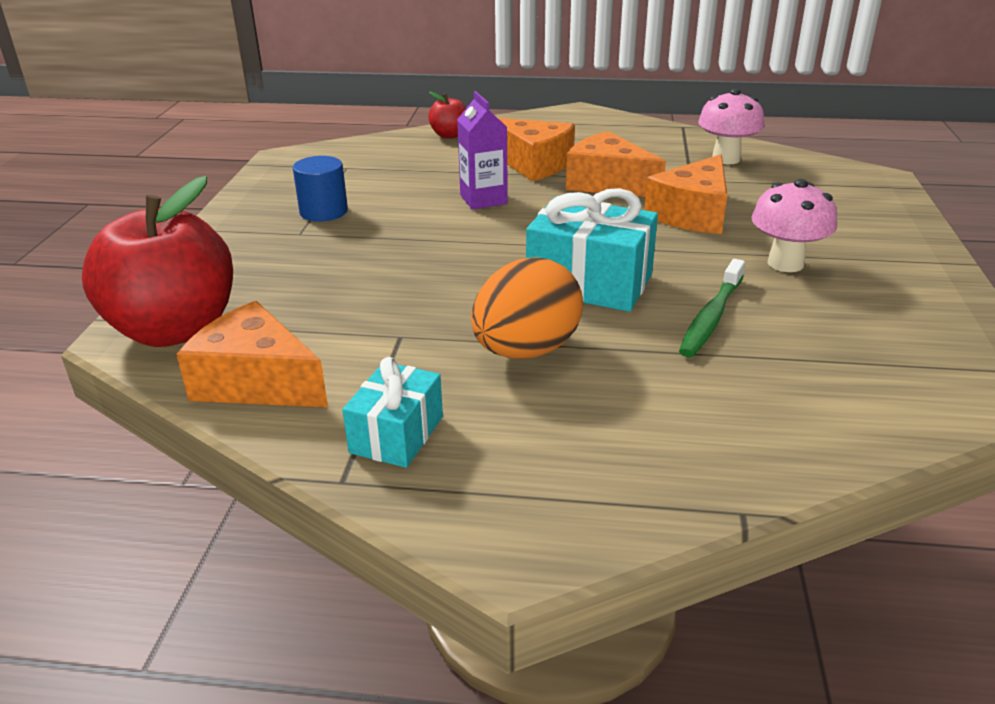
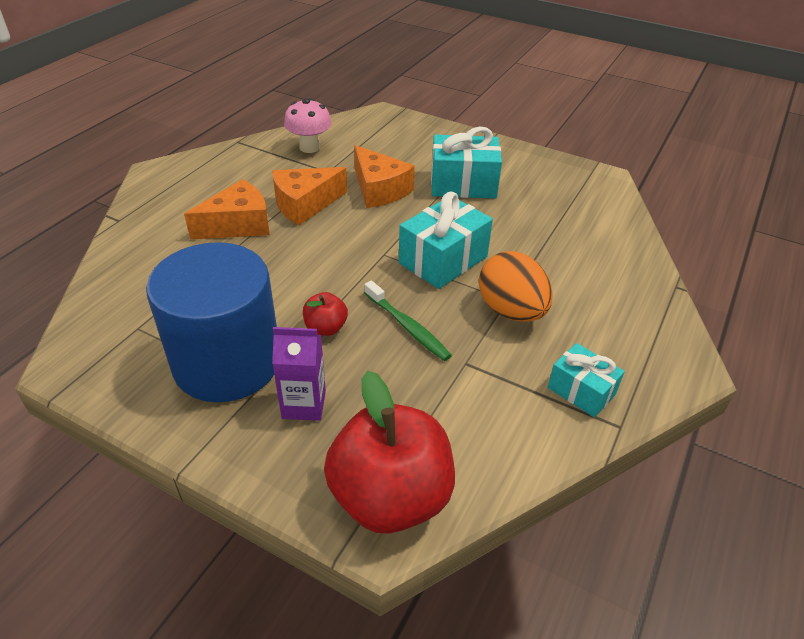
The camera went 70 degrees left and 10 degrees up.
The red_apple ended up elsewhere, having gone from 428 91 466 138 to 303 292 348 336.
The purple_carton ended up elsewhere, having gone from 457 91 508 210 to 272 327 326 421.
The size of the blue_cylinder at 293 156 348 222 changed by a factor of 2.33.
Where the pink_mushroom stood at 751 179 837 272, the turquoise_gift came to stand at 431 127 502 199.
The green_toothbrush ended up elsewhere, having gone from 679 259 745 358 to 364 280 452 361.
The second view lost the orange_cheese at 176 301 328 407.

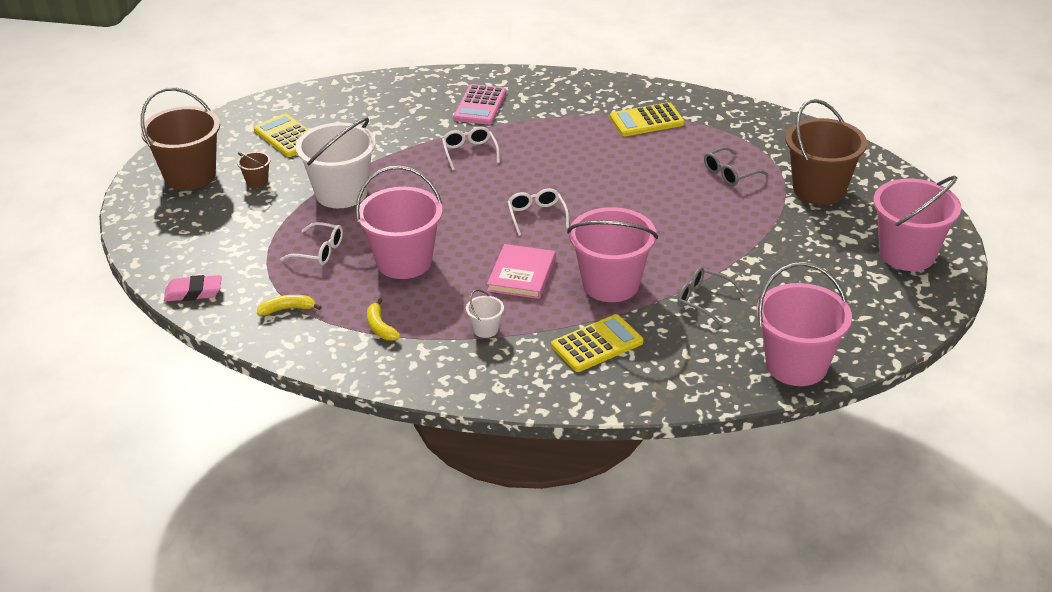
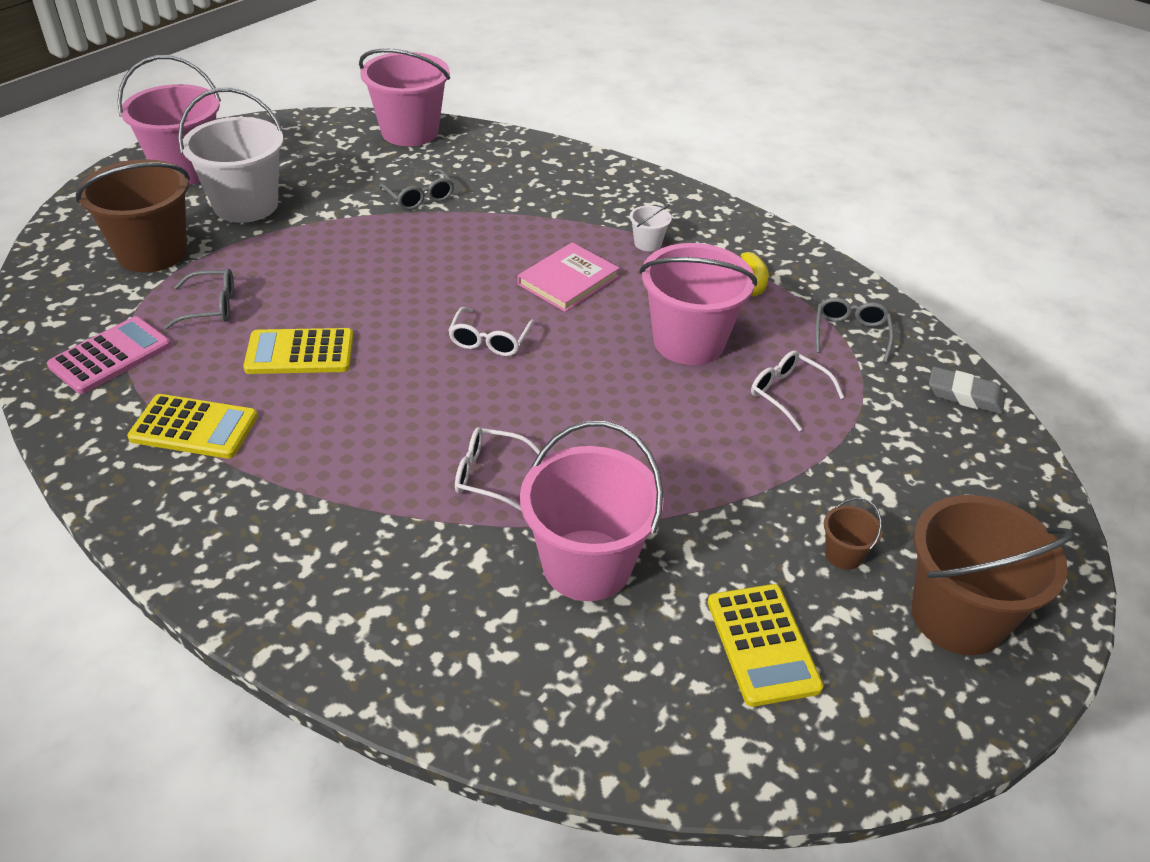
The camera went 155 degrees left and 5 degrees up.
The pink_calculator ended up elsewhere, having gone from 453 84 506 125 to 47 316 171 394.
The white_bucket ended up elsewhere, having gone from 295 118 376 208 to 178 87 284 223.
The white_glasses at 442 126 500 170 ended up facing another way, 90 degrees clockwise from before.
The pink_bucket ended up elsewhere, having gone from 567 207 658 302 to 520 421 664 601.
What was the pink_eraser at 164 275 222 301 turned into the grey_eraser at 929 367 1005 414.
Where the yellow_banana stood at 257 295 322 316, the grey_glasses came to stand at 816 298 893 363.
The yellow_calculator ended up elsewhere, having gone from 551 314 644 372 to 243 328 353 374.

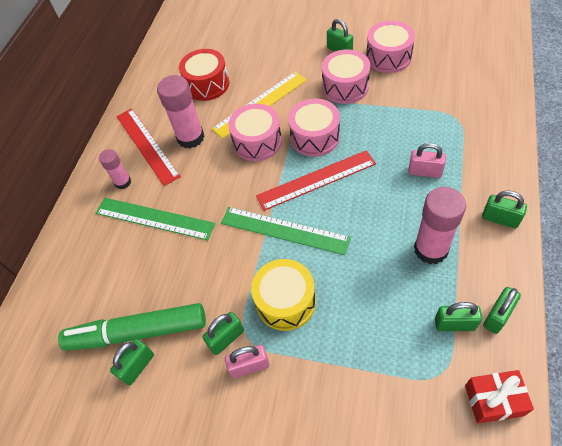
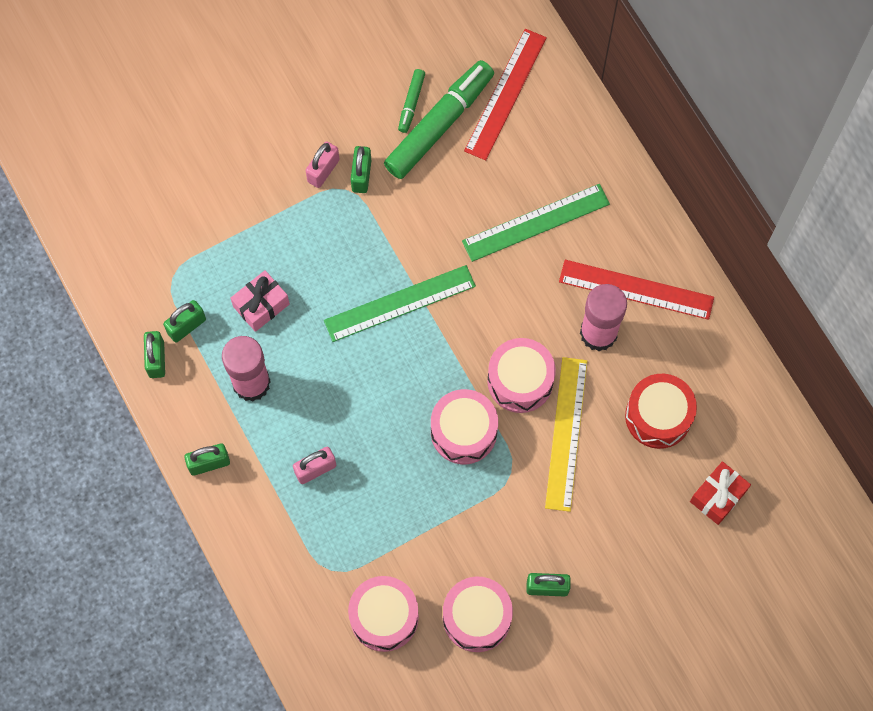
The camera went 130 degrees right and 15 degrees up.
The pink_drum ended up elsewhere, having gone from 322 49 370 104 to 348 576 419 652.
The second view lost the pink_glue_stick at 99 149 131 189.
The red_ruler ended up elsewhere, having gone from 256 150 376 211 to 464 29 547 160.
The second view lost the yellow_drum at 251 259 316 331.
Where the green_padlock stood at 110 339 154 386, the green_marker came to stand at 398 69 425 133.
The red_gift ended up elsewhere, having gone from 465 370 534 423 to 690 461 751 525.
The second view gained the pink_gift at 230 270 290 332.

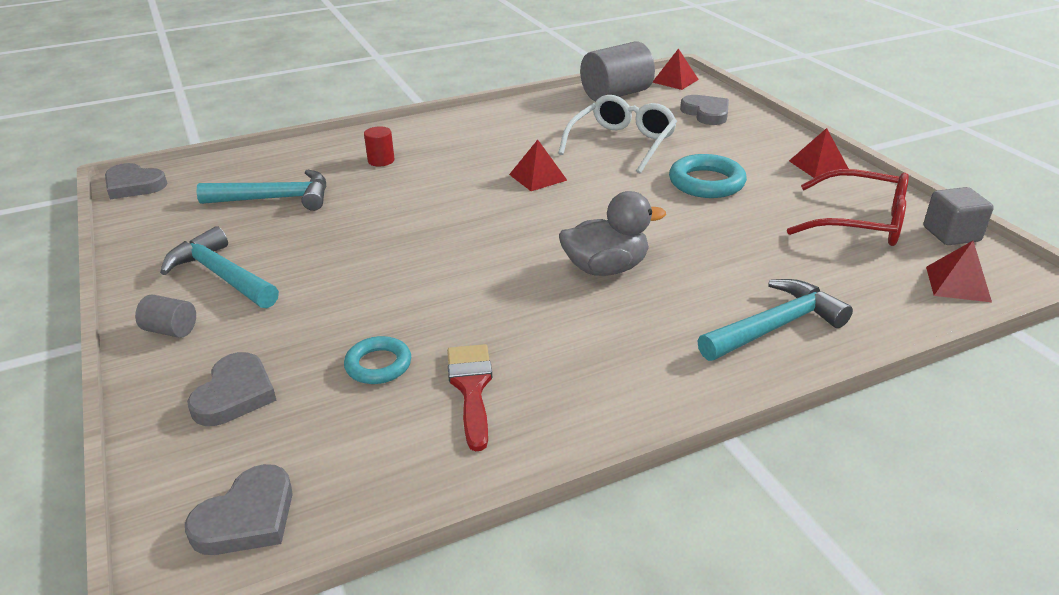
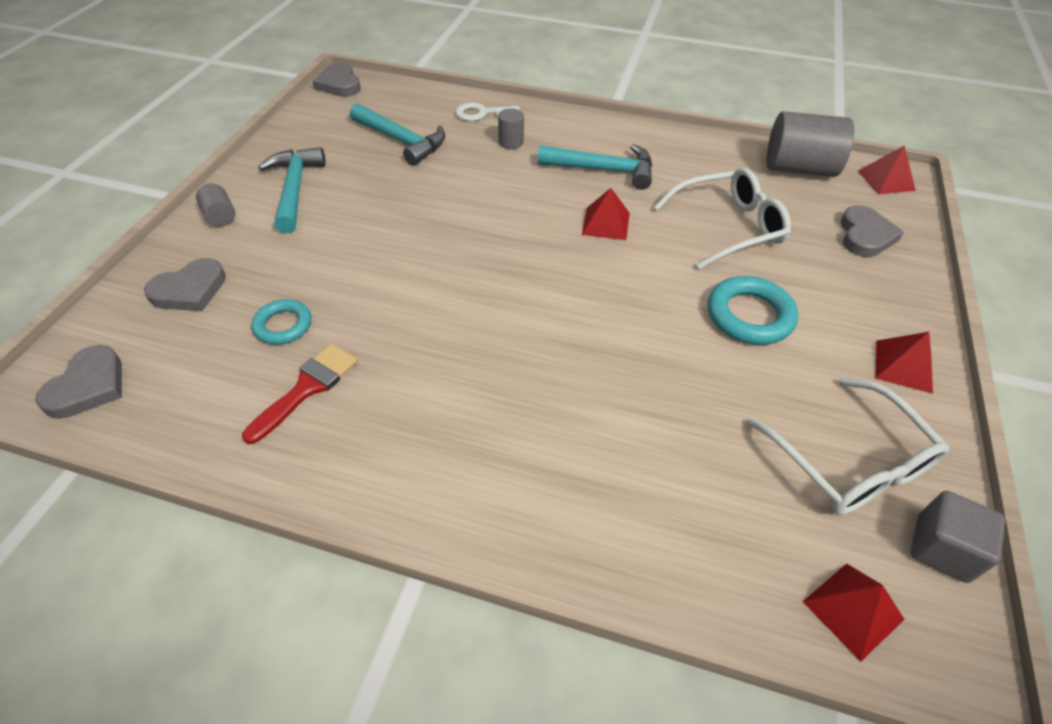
The camera went 40 degrees right and 15 degrees up.
What was the red_cylinder at 364 126 395 166 turned into the grey_cylinder at 498 109 524 149.
What was the red_glasses at 787 169 909 246 turned into the white_glasses at 747 377 950 515.
The second view lost the grey_duck at 559 191 666 276.
The turquoise_hammer ended up elsewhere, having gone from 698 279 853 361 to 538 144 652 190.
The grey_heart at 185 464 293 555 ended up facing another way, 60 degrees counterclockwise from before.
The second view gained the white_key at 455 102 520 121.

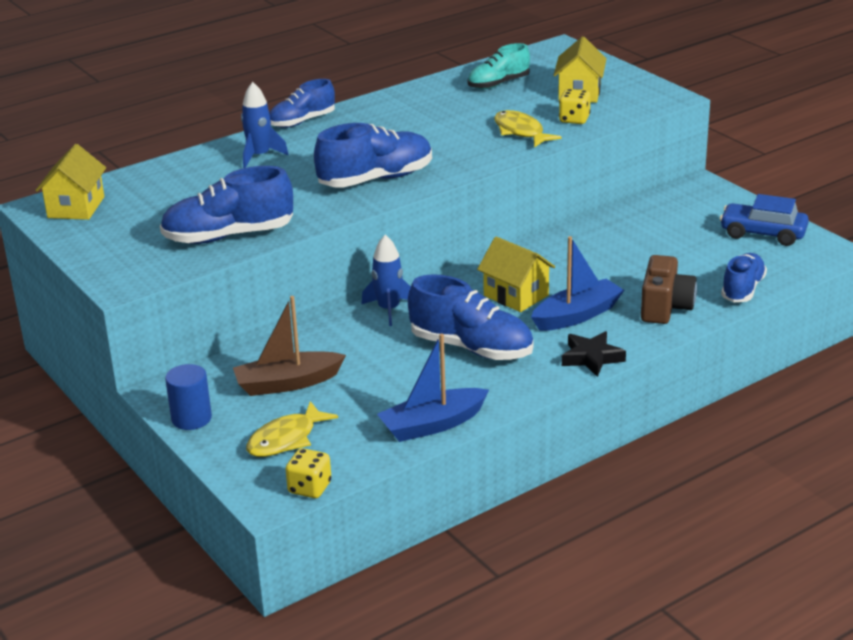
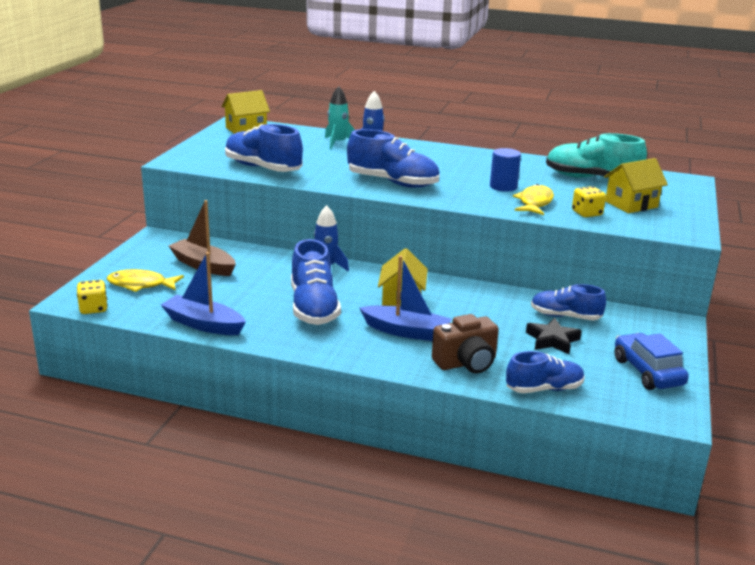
The camera went 50 degrees right and 5 degrees down.
The size of the turquoise_shoe at 467 43 530 89 changed by a factor of 1.54.
The blue_shoe ended up elsewhere, having gone from 269 79 335 128 to 531 284 606 320.
The black_star ended up elsewhere, having gone from 562 331 626 377 to 526 318 582 354.
The blue_cylinder ended up elsewhere, having gone from 165 364 212 430 to 490 148 521 192.
The second view gained the turquoise_rocket at 325 86 355 150.

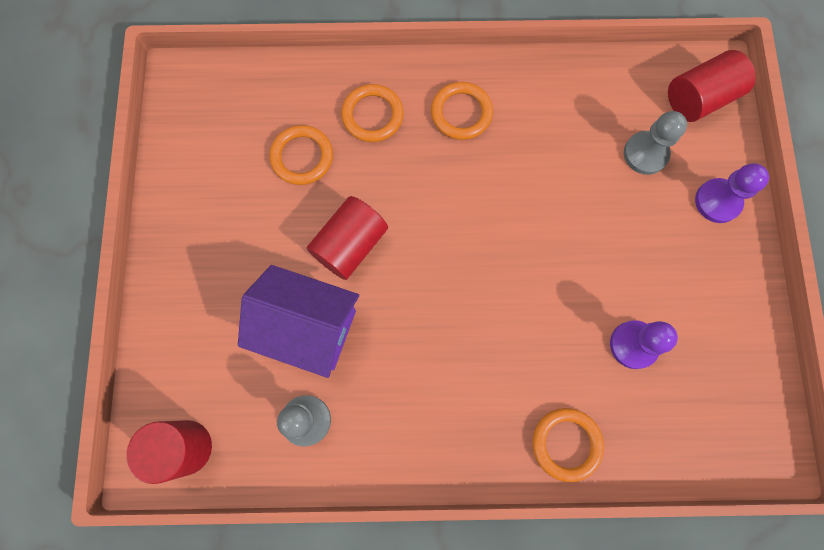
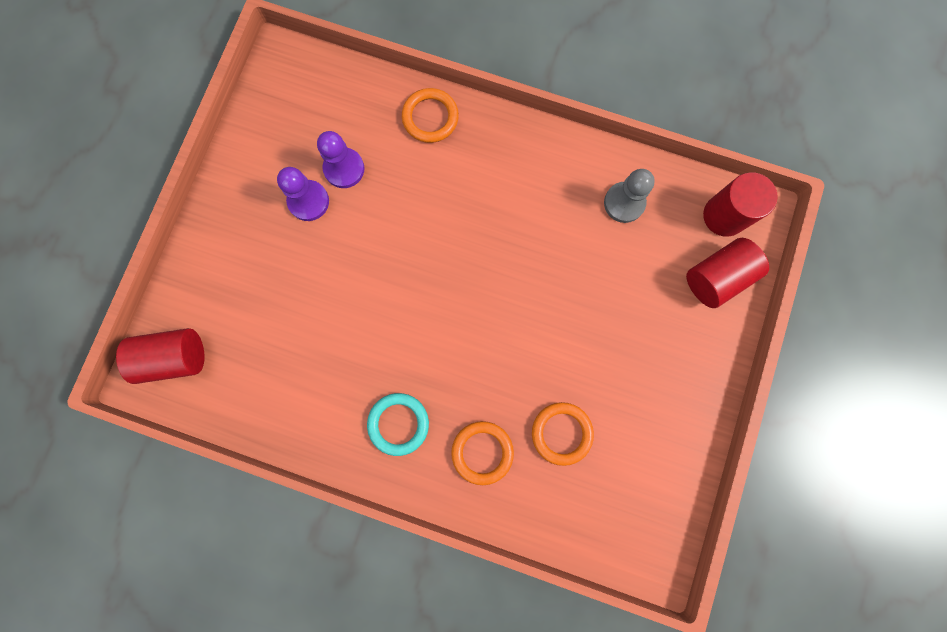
The camera went 160 degrees left and 5 degrees up.
What was the orange_ring at 431 82 493 140 turned into the turquoise_ring at 367 393 429 456.
The second view lost the grey_pawn at 624 111 687 175.
The purple_pawn ended up elsewhere, having gone from 695 163 769 223 to 277 167 329 221.
The red_cylinder ended up elsewhere, having gone from 307 196 388 280 to 686 238 769 308.
The second view lost the purple_house at 238 265 359 378.

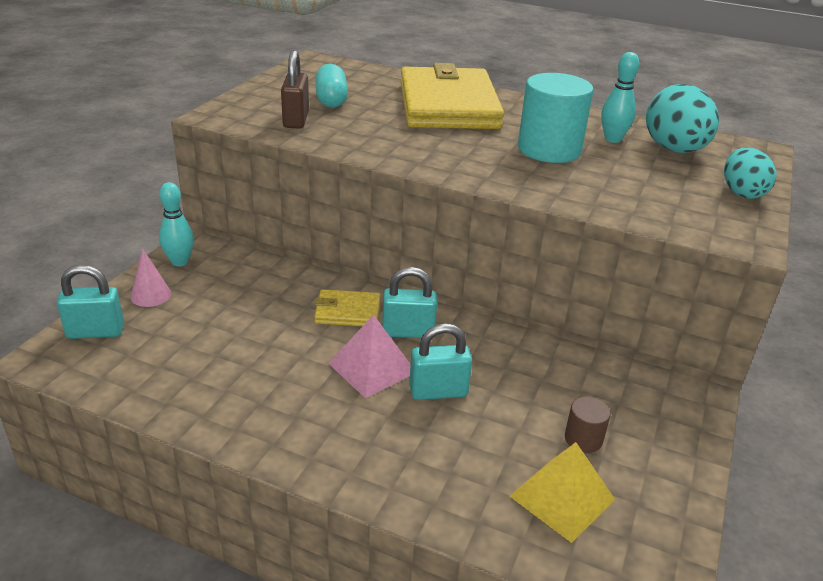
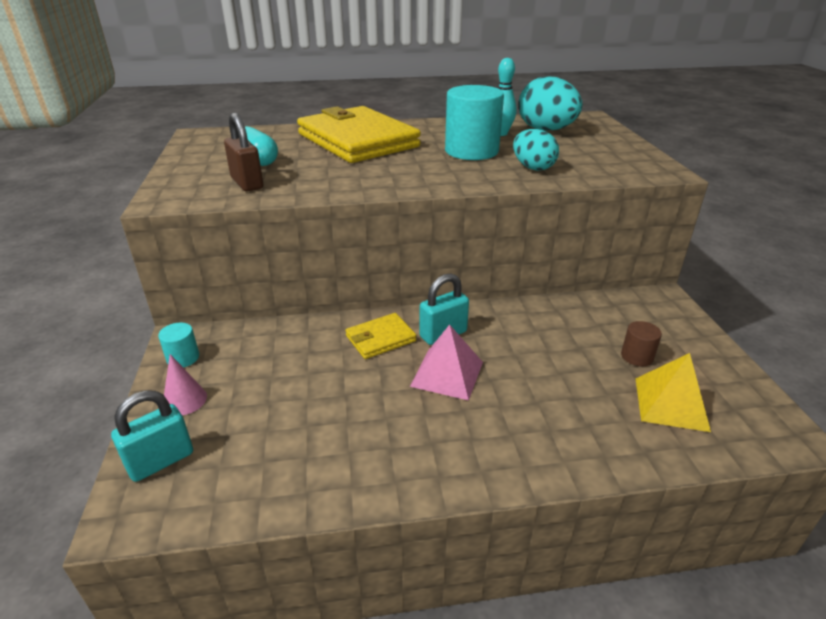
The camera went 30 degrees left and 0 degrees up.
The turquoise_egg ended up elsewhere, having gone from 724 148 777 199 to 513 129 559 171.
Where the turquoise_bowling_pin stood at 159 182 194 266, the turquoise_cylinder came to stand at 158 323 199 367.
The second view lost the turquoise_padlock at 409 323 472 400.

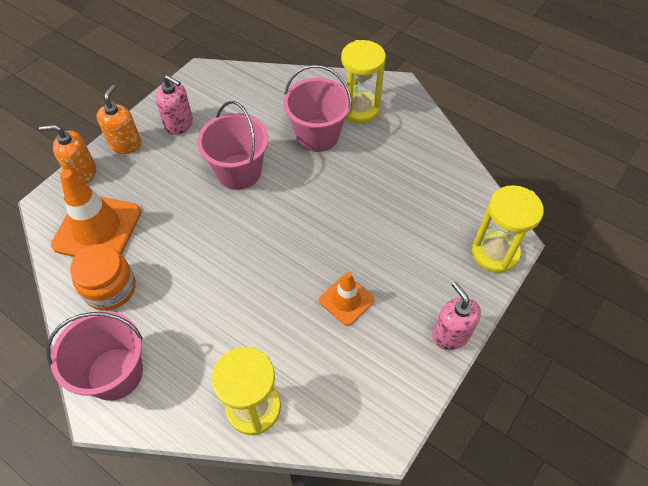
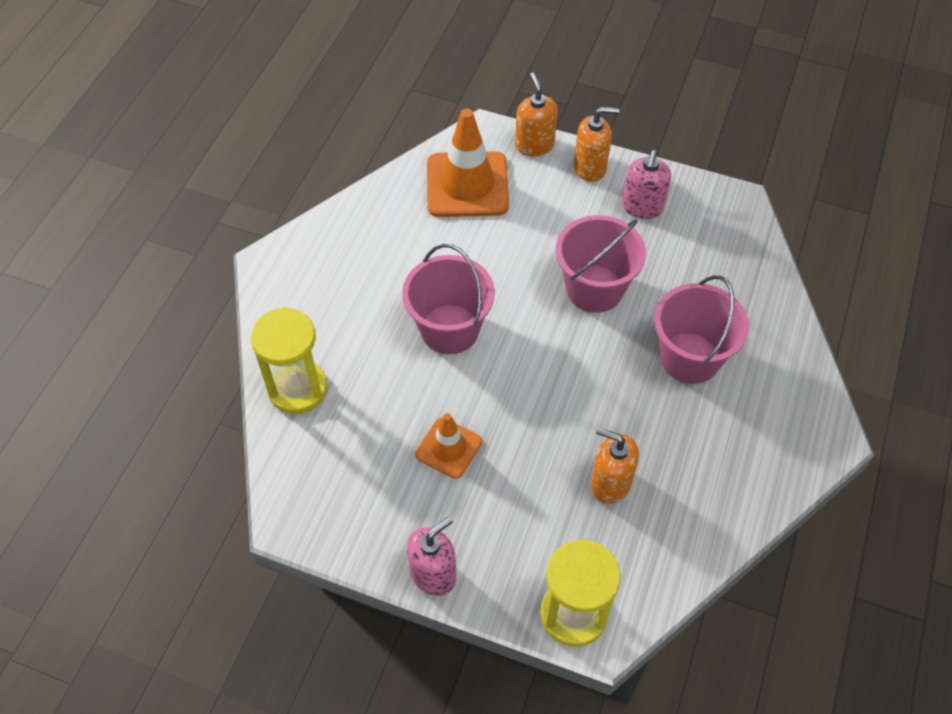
The camera went 75 degrees right and 0 degrees up.
The second view lost the yellow_hourglass at 341 40 386 123.
The second view lost the orange_jar at 70 244 136 311.
The pink_bucket ended up elsewhere, having gone from 46 311 143 401 to 402 244 495 354.
The second view gained the orange_soap_dispenser at 591 427 639 504.

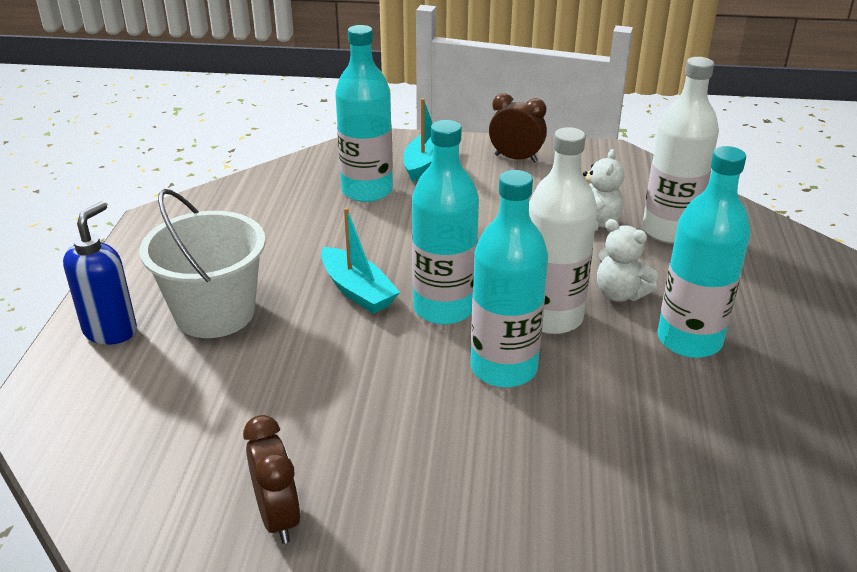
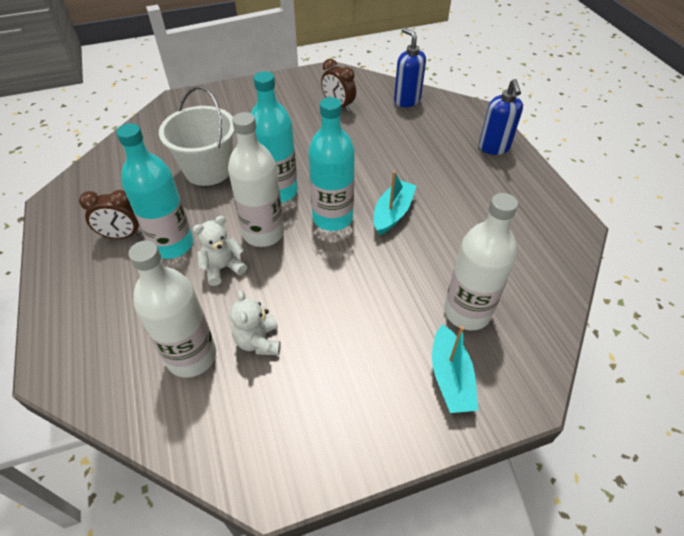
The camera went 155 degrees right and 15 degrees up.
What was the turquoise_bottle at 335 25 393 202 turned into the white_bottle at 444 193 518 330.
The brown_clock ended up elsewhere, having gone from 489 93 547 163 to 79 190 141 239.
The white_bucket ended up elsewhere, having gone from 139 189 265 338 to 159 86 235 186.
The turquoise_boat at 321 208 400 314 ended up facing another way, 90 degrees clockwise from before.
The white_teddy_bear at 597 219 658 302 ended up facing another way, 45 degrees counterclockwise from before.
The second view gained the blue_soap_dispenser at 394 27 426 107.

